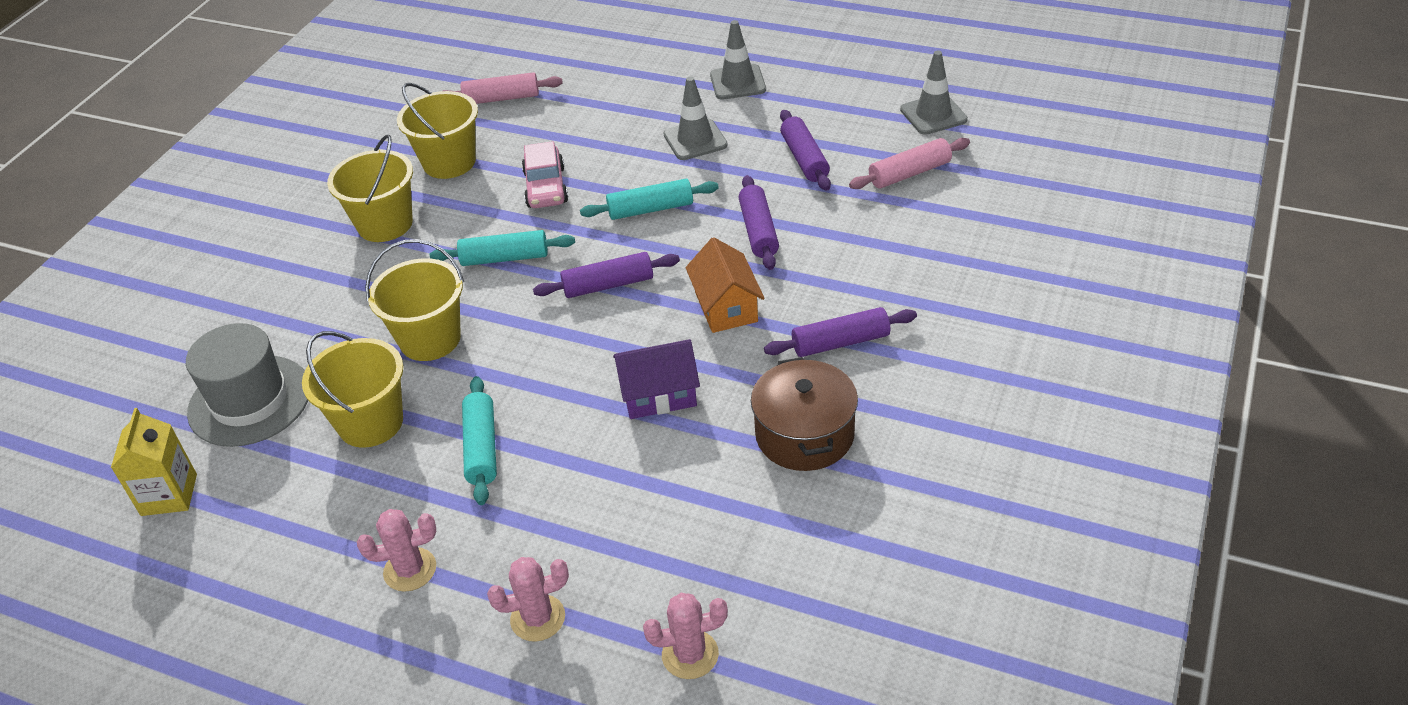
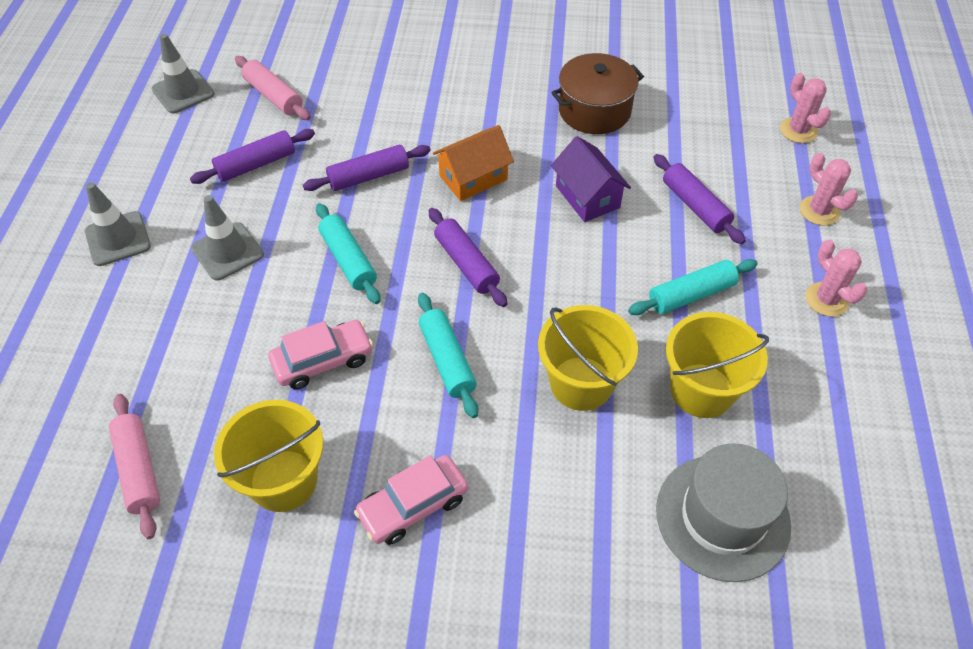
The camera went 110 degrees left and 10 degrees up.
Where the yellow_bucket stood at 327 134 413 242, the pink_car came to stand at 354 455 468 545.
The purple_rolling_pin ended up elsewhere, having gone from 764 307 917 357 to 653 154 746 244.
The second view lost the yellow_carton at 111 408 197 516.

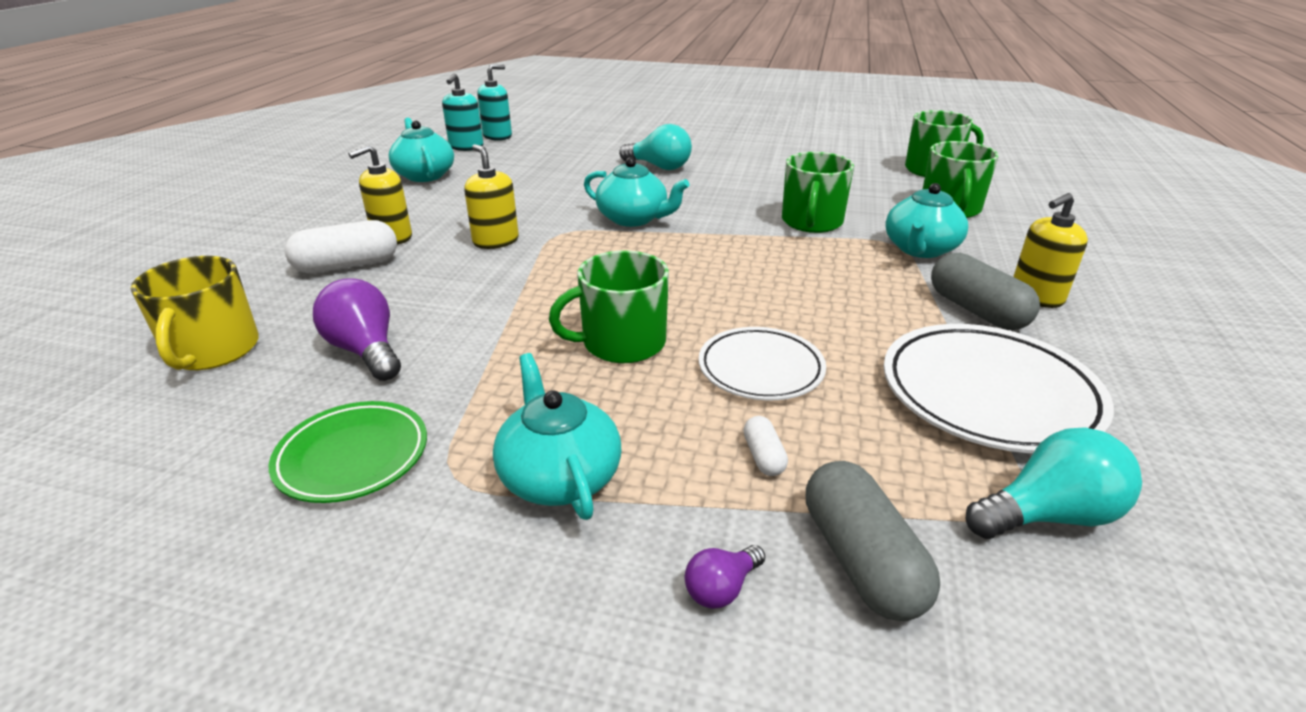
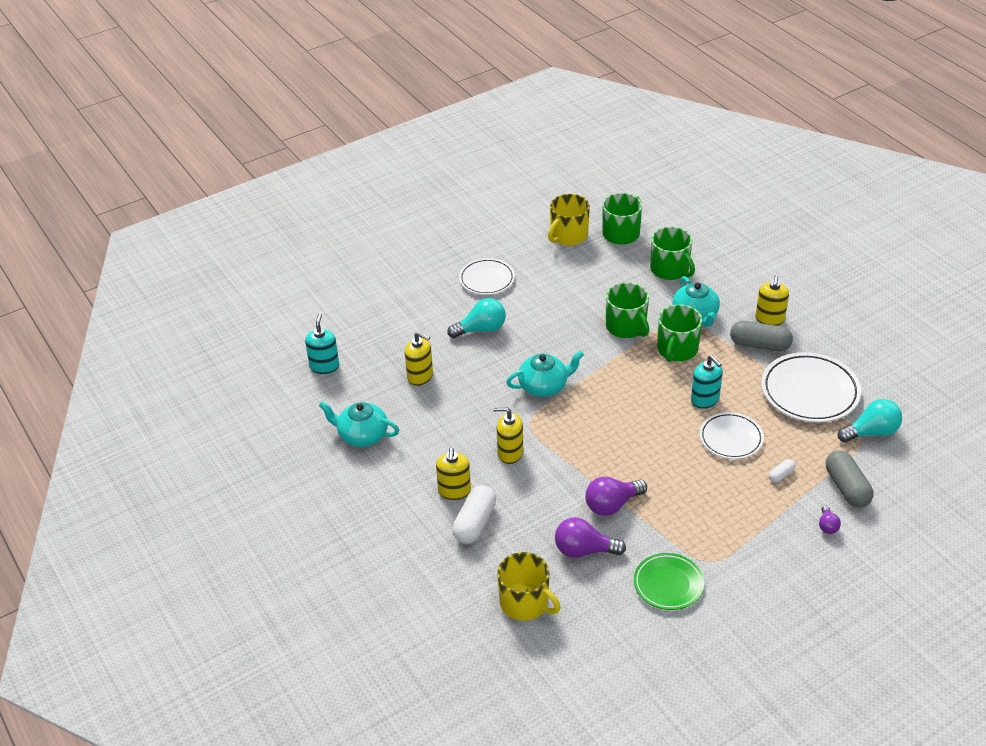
The camera went 45 degrees left and 10 degrees up.
The turquoise_soap_dispenser ended up elsewhere, having gone from 442 73 483 151 to 691 355 723 409.
The green_mug ended up elsewhere, having gone from 549 251 669 363 to 657 304 702 362.
The second view lost the turquoise_teapot at 493 353 621 520.
The white_capsule at 743 416 788 476 ended up facing another way, 75 degrees counterclockwise from before.
The turquoise_light_bulb at 966 427 1142 539 ended up facing another way, 45 degrees clockwise from before.
The grey_capsule at 806 461 940 621 ended up facing another way, 45 degrees clockwise from before.
The second view gained the yellow_mug at 548 194 590 246.
The second view gained the white_plate at 459 258 515 295.
The second view gained the yellow_soap_dispenser at 405 331 433 386.
The second view gained the purple_light_bulb at 585 477 647 516.

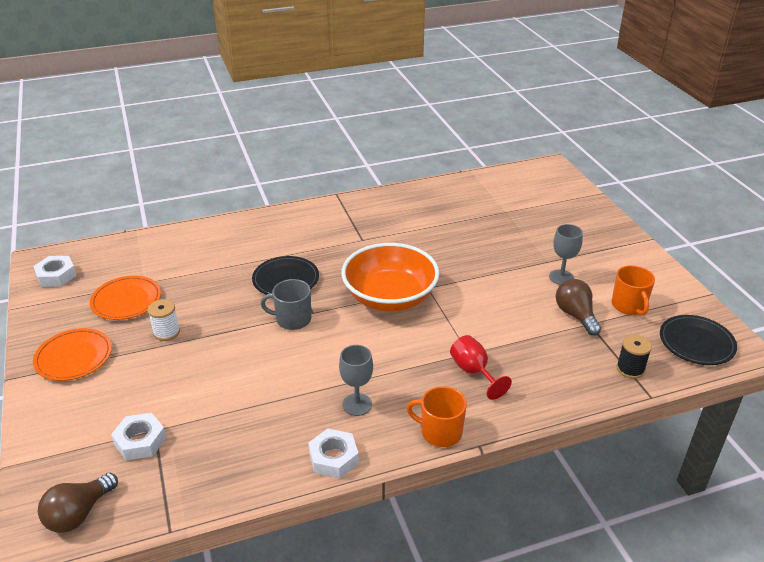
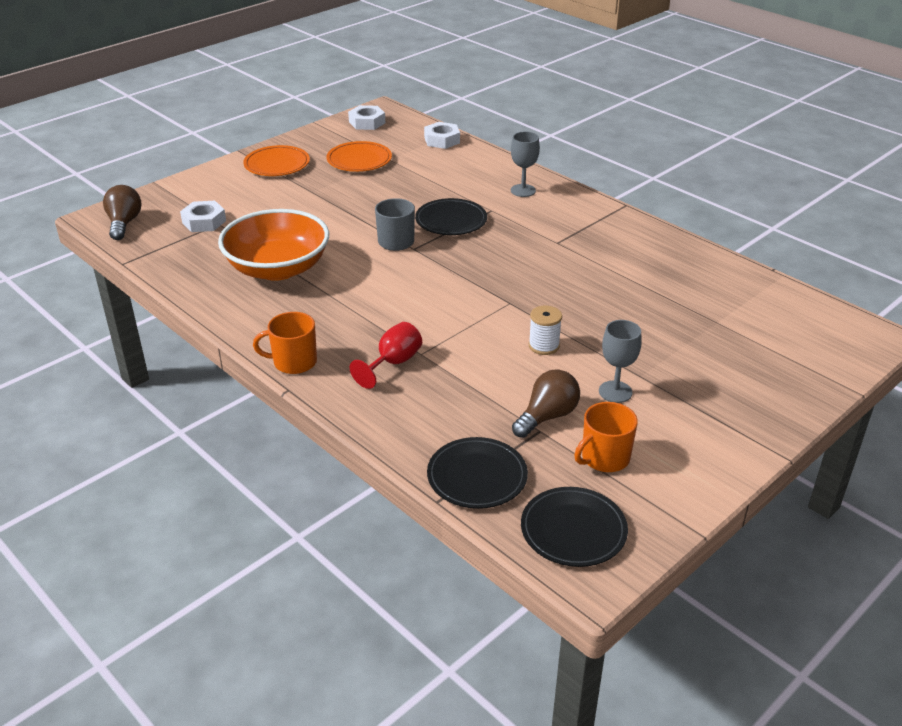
The camera went 65 degrees right and 0 degrees up.
The orange_bowl ended up elsewhere, having gone from 341 243 440 311 to 218 209 329 281.
The white_spool ended up elsewhere, having gone from 148 299 180 341 to 529 306 562 355.
Where the black_spool stood at 616 334 652 379, the black_plate came to stand at 427 437 528 509.
The grey_goblet ended up elsewhere, having gone from 339 345 373 416 to 511 131 540 197.
The orange_mug at 407 386 467 447 ended up facing another way, 90 degrees counterclockwise from before.
The white_nut ended up elsewhere, having gone from 308 428 359 479 to 424 122 460 149.
The brown_light_bulb at 38 473 118 533 ended up facing another way, 75 degrees clockwise from before.

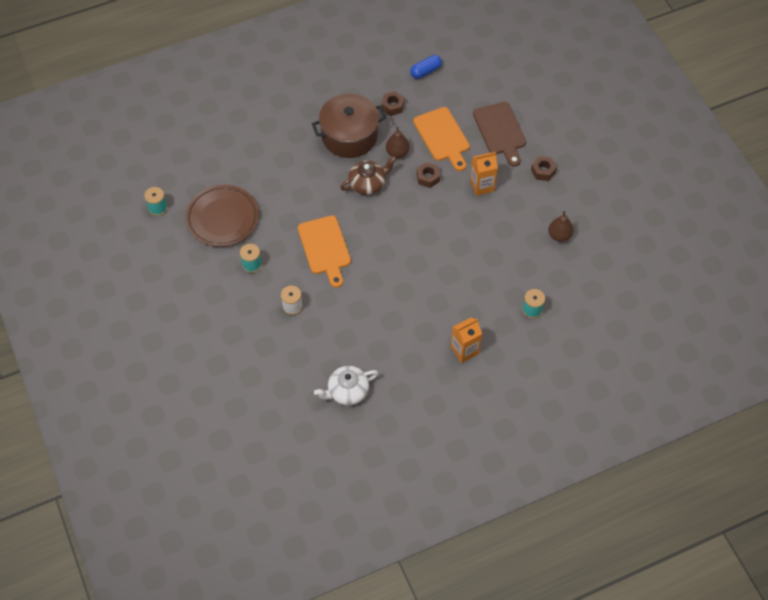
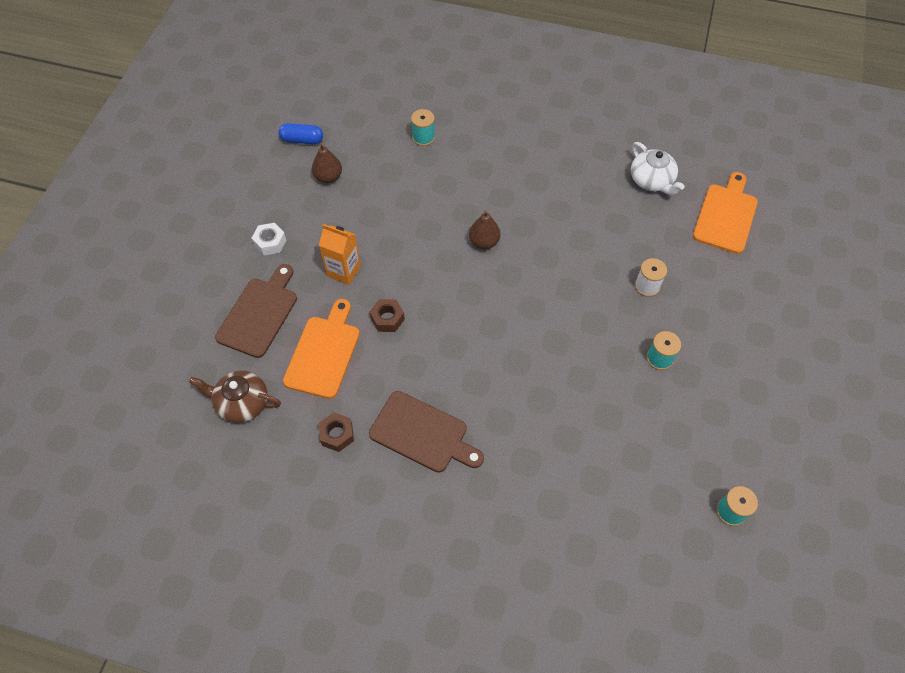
The camera went 140 degrees left and 0 degrees up.
The blue_capsule ended up elsewhere, having gone from 410 55 442 79 to 278 123 323 144.
Where the brown_pot stood at 312 93 386 158, the brown_cutting_board came to stand at 369 391 484 473.
The brown_pear ended up elsewhere, having gone from 386 126 410 158 to 469 211 501 249.
The brown_teapot ended up elsewhere, having gone from 340 156 397 195 to 189 370 281 423.
What was the brown_nut at 531 156 557 181 turned into the white_nut at 252 223 286 255.
The second view lost the brown_plate at 185 185 259 247.
The orange_cutting_board ended up elsewhere, having gone from 298 216 351 288 to 693 172 758 254.
The second view lost the orange_carton at 451 317 482 363.
The white_teapot at 314 366 379 405 ended up facing another way, 45 degrees clockwise from before.

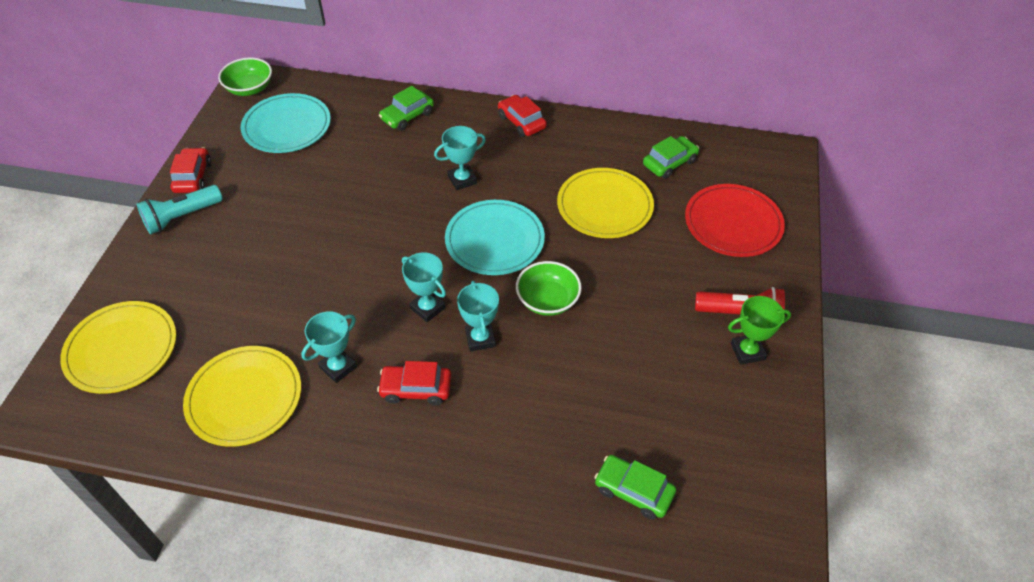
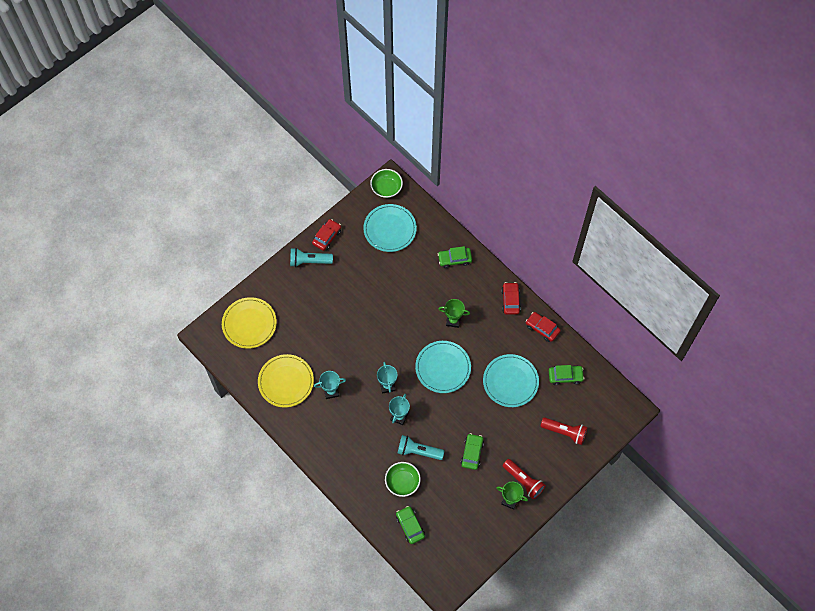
The camera went 35 degrees right and 15 degrees up.
What was the turquoise_trophy at 434 126 486 190 turned into the green_trophy at 439 299 470 328.
What was the yellow_plate at 557 168 654 238 turned into the turquoise_plate at 483 354 539 407.
Where the red_plate stood at 685 184 785 257, the red_flashlight came to stand at 540 417 588 445.
The green_bowl ended up elsewhere, having gone from 516 261 582 316 to 385 462 421 497.
The red_car ended up elsewhere, having gone from 377 361 451 405 to 526 312 561 342.
The second view gained the green_car at 461 433 484 470.
The second view gained the turquoise_flashlight at 397 435 444 460.

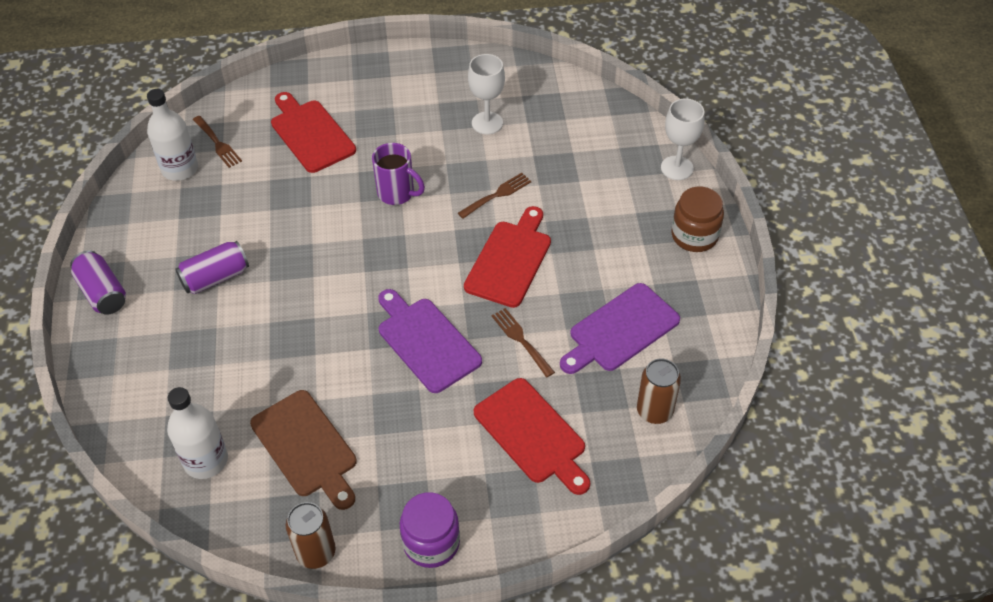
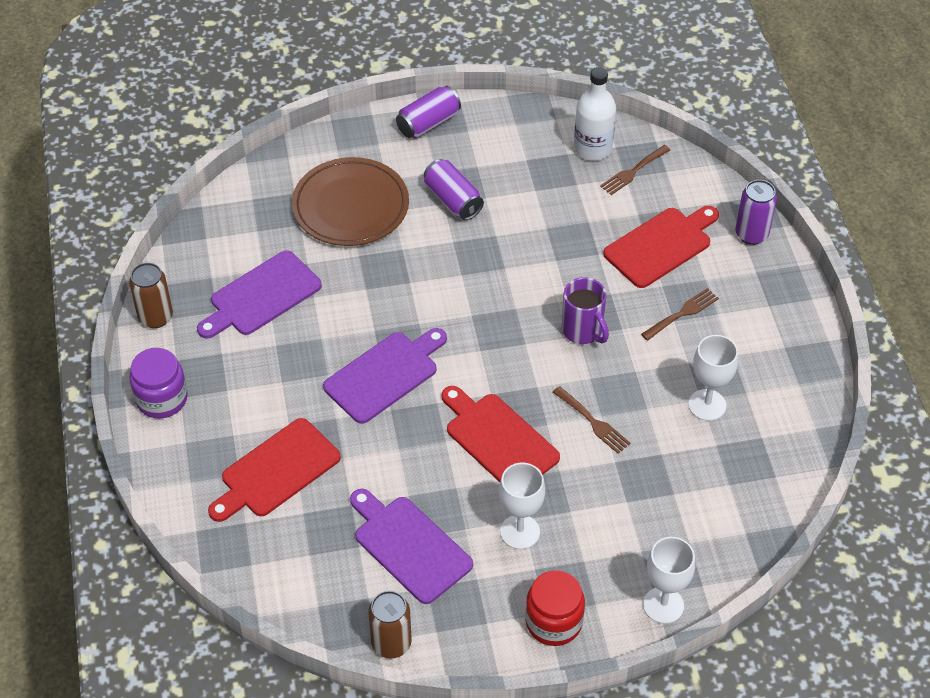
The camera went 85 degrees right and 0 degrees up.
The purple_mug at 372 143 425 205 ended up facing another way, 60 degrees counterclockwise from before.
What was the brown_jar at 671 187 724 252 turned into the red_jar at 525 570 585 646.
The red_cutting_board at 464 206 551 308 ended up facing another way, 150 degrees counterclockwise from before.
The brown_fork ended up elsewhere, having gone from 491 308 555 377 to 641 288 719 341.
The brown_can ended up elsewhere, having gone from 637 358 681 424 to 368 591 412 659.
The second view lost the white_bottle at 167 387 228 479.
What was the brown_cutting_board at 250 390 357 510 turned into the purple_cutting_board at 197 250 322 339.
The second view gained the brown_plate at 292 157 409 246.
The second view gained the purple_can at 735 180 777 245.
The second view gained the white_goblet at 499 463 545 549.

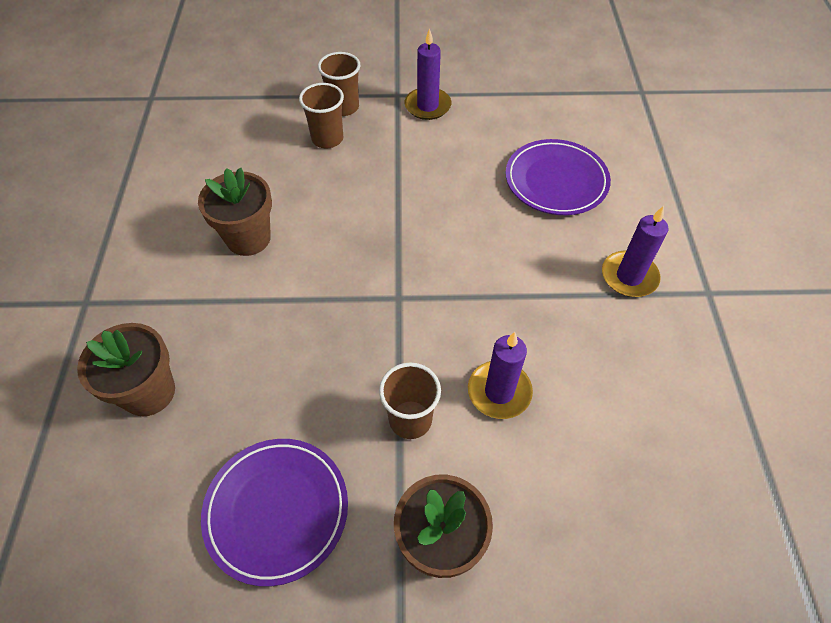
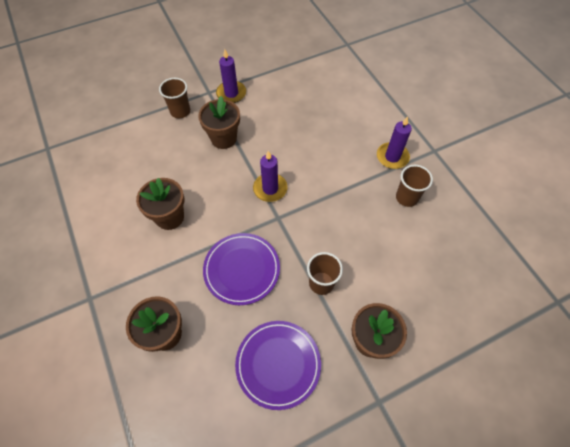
The camera went 25 degrees left and 5 degrees up.
The brown_cup ended up elsewhere, having gone from 299 83 344 148 to 396 165 433 207.
The purple_plate ended up elsewhere, having gone from 506 139 611 215 to 203 233 280 305.
The purple_candle ended up elsewhere, having gone from 468 332 533 419 to 253 151 288 202.
The second view gained the brown_flower_pot at 198 96 240 149.

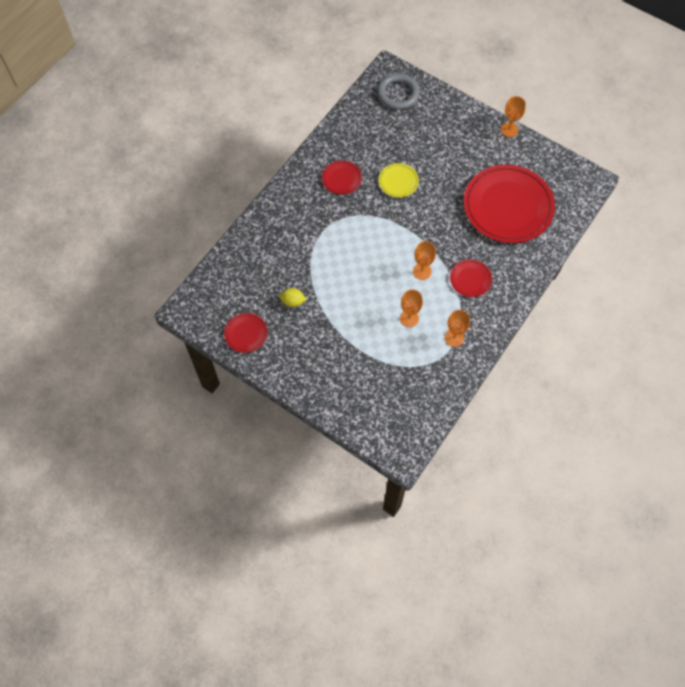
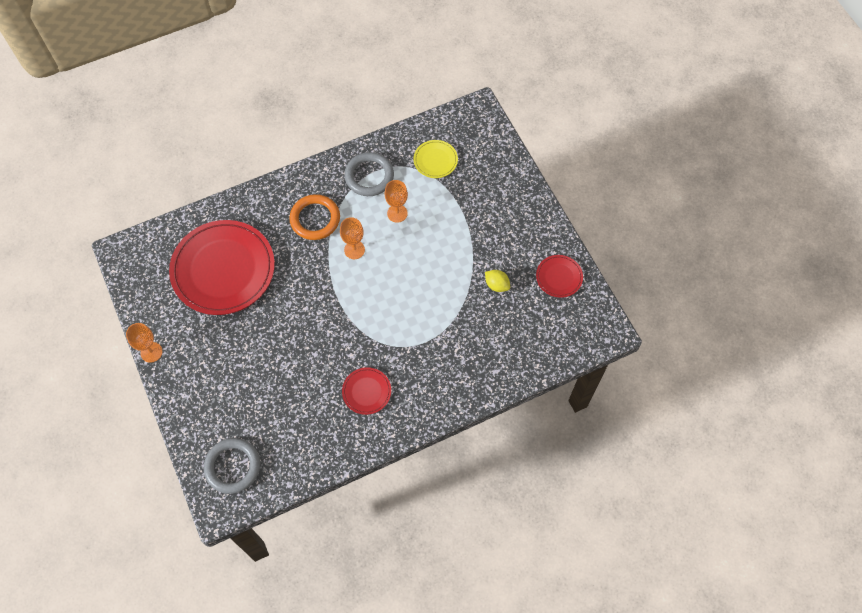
The camera went 150 degrees left and 0 degrees up.
The yellow_plate ended up elsewhere, having gone from 379 163 419 198 to 413 140 458 178.
Where the red_plate stood at 450 259 492 297, the orange_ring came to stand at 289 194 340 240.
Where the orange_goblet stood at 445 310 470 347, the grey_ring came to stand at 344 152 394 196.

